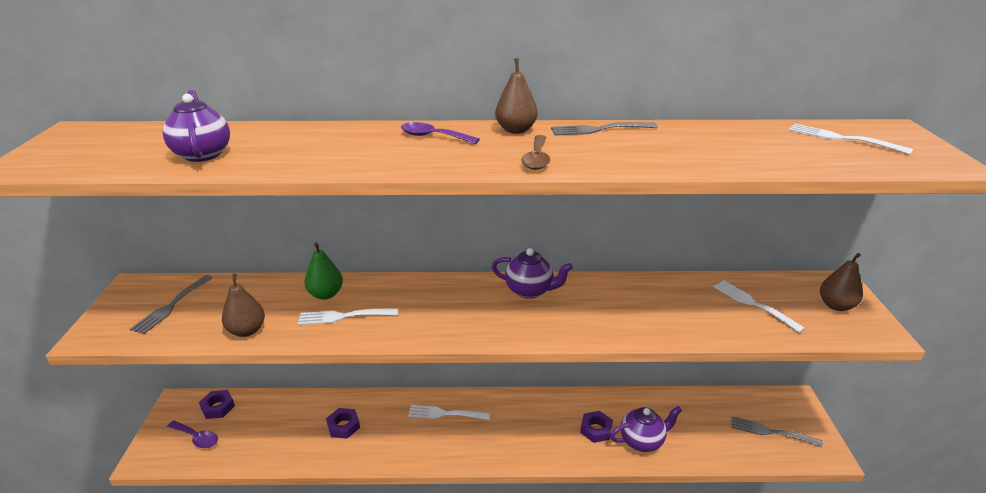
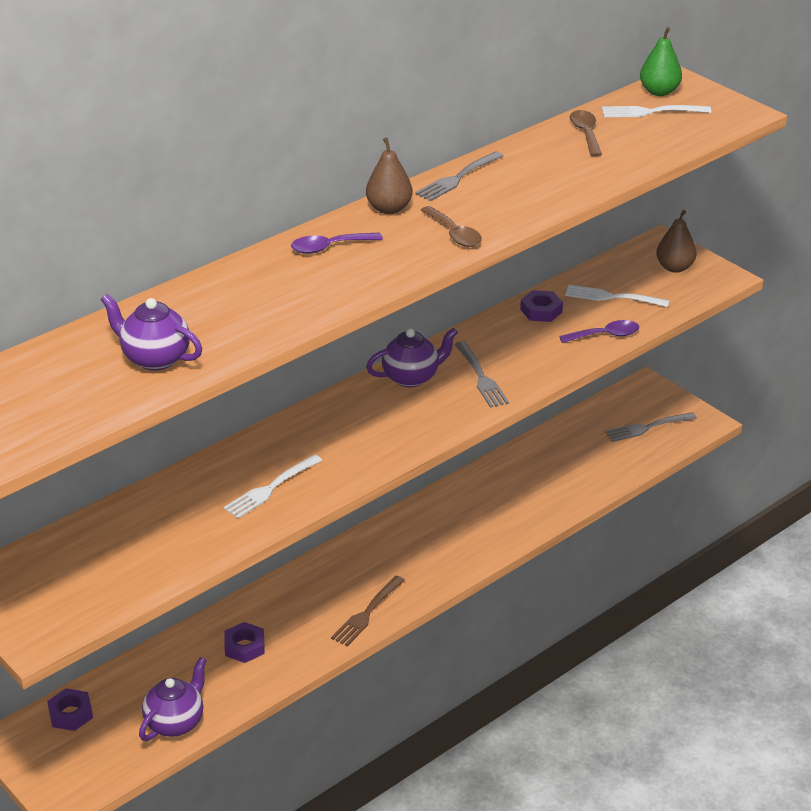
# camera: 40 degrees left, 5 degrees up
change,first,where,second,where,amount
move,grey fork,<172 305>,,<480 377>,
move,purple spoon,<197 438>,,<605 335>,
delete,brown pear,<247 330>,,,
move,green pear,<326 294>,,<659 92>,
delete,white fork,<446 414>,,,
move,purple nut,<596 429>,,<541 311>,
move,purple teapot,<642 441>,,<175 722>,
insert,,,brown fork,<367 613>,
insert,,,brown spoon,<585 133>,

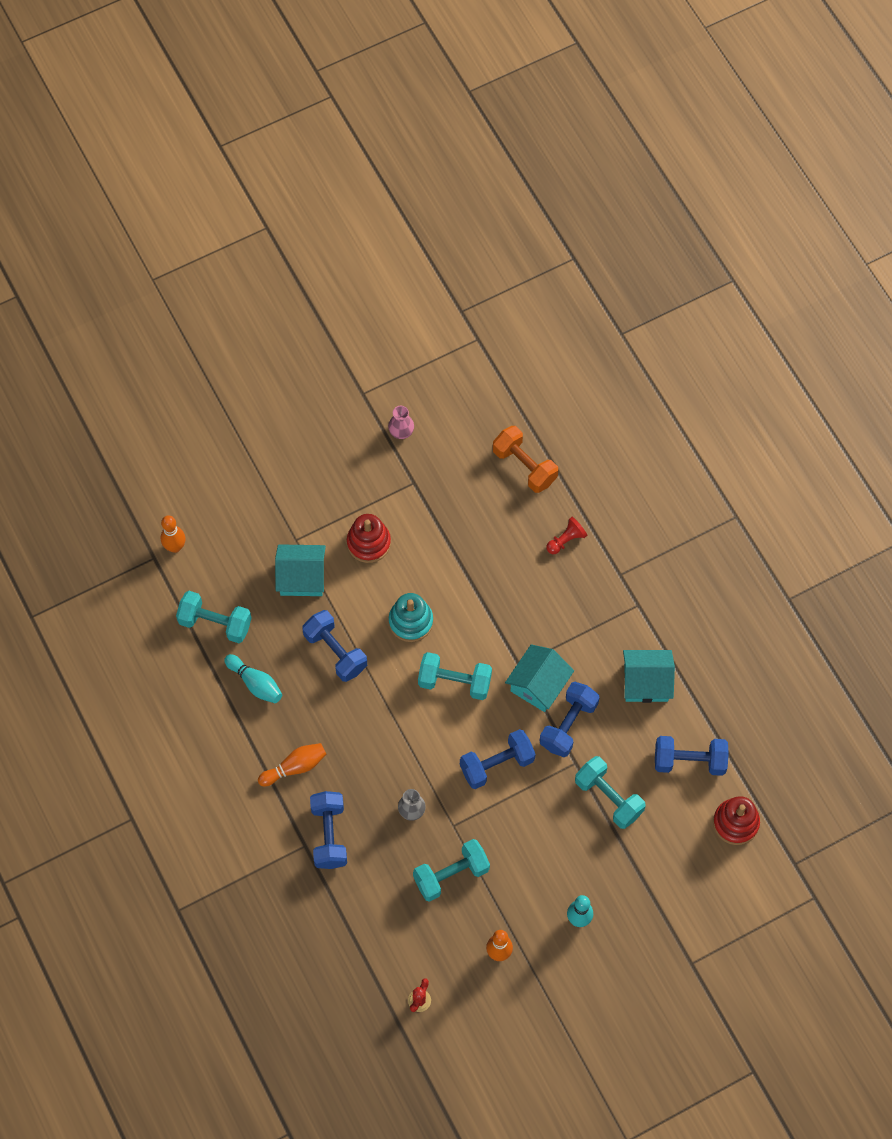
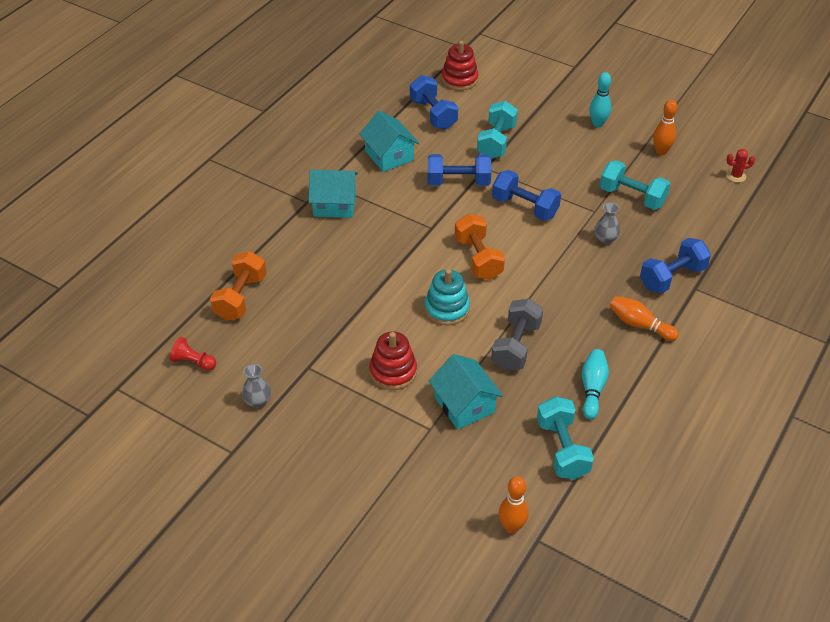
# camera: 120 degrees left, 20 degrees down
change,first,where,second,where,amount
recolor,blue dumbbell,<335 652>,grey dumbbell,<516 346>,
recolor,pink vase,<401 431>,grey vase,<257 401>,
recolor,turquoise dumbbell,<454 682>,orange dumbbell,<478 258>,
move,turquoise house,<538 685>,,<334 204>,
move,red pawn,<566 540>,,<193 362>,

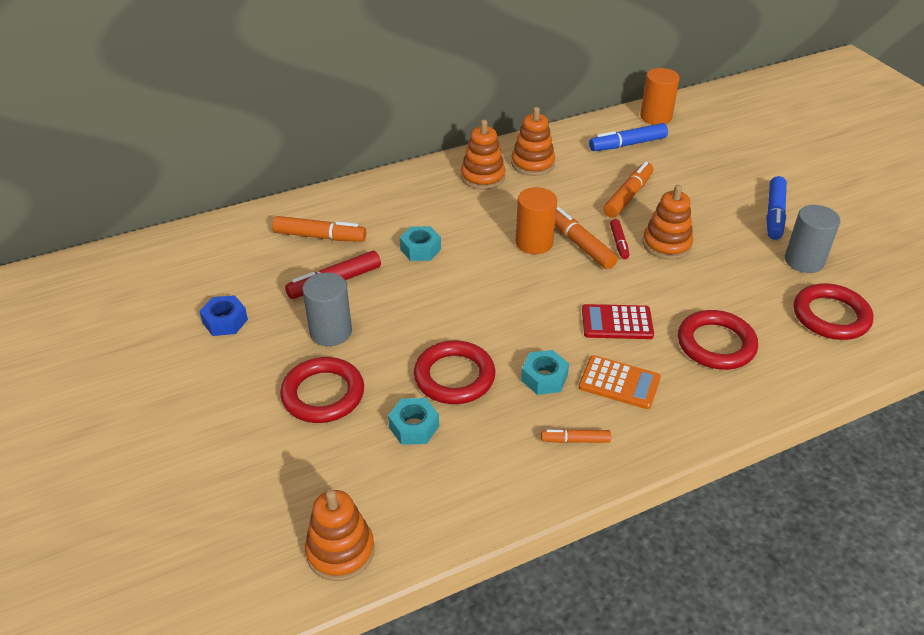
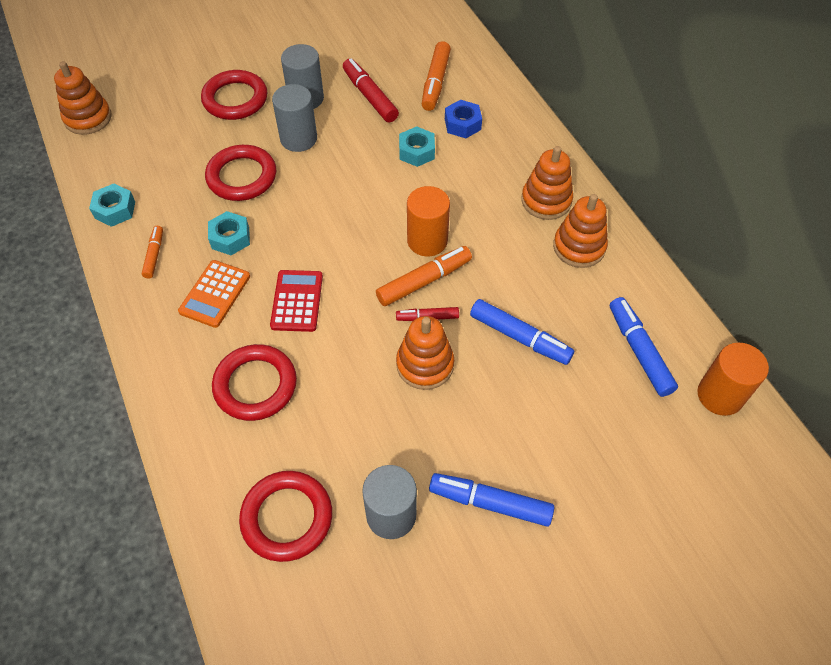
# camera: 90 degrees right, 15 degrees up
change,first,where,second,where,amount
move,blue nut,<225 321>,,<462 124>,
move,turquoise nut,<414 427>,,<115 210>,
recolor,orange marker,<628 196>,blue marker,<519 337>,
insert,,,grey cylinder,<298 139>,

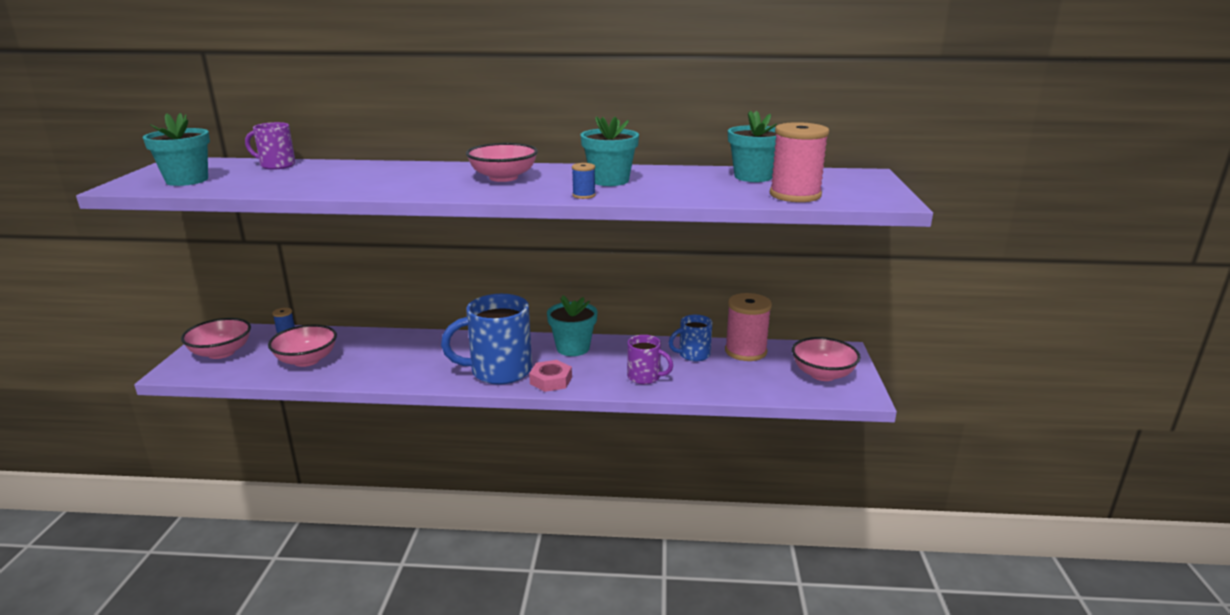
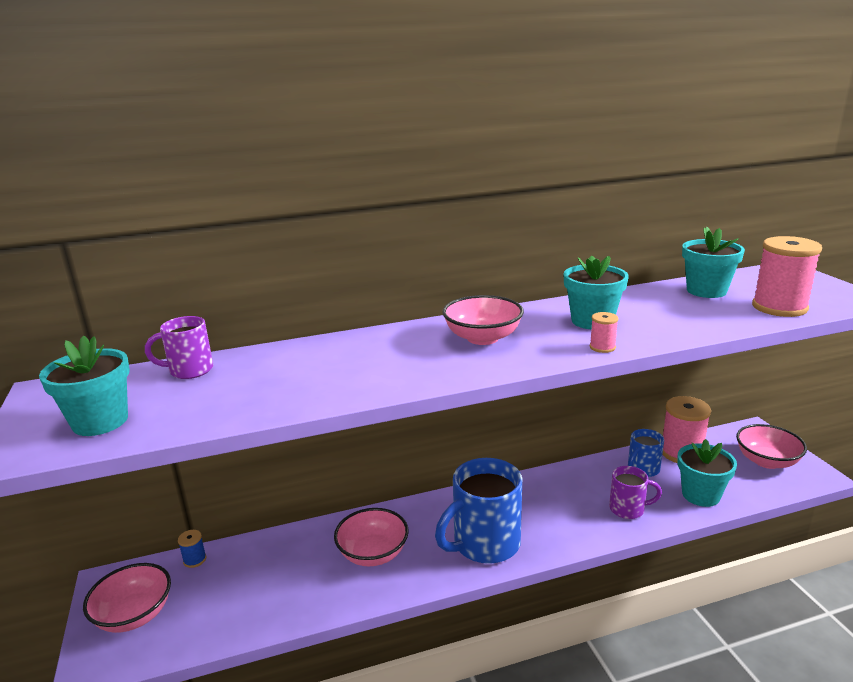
# camera: 20 degrees left, 0 degrees up
change,first,where,second,where,amount
move,pink bowl,<306 360>,,<373 553>,
delete,pink nut,<551 380>,,,
move,turquoise flower pot,<573 348>,,<700 495>,
recolor,blue spool,<584 195>,pink spool,<602 347>,

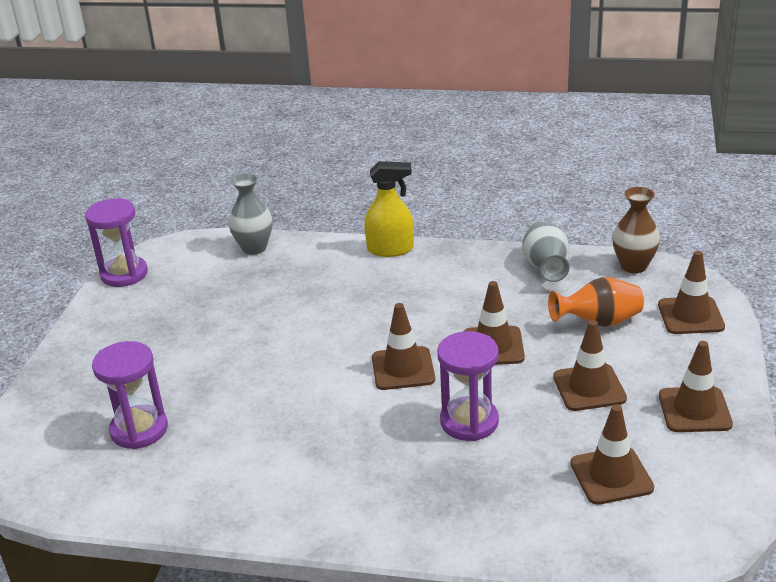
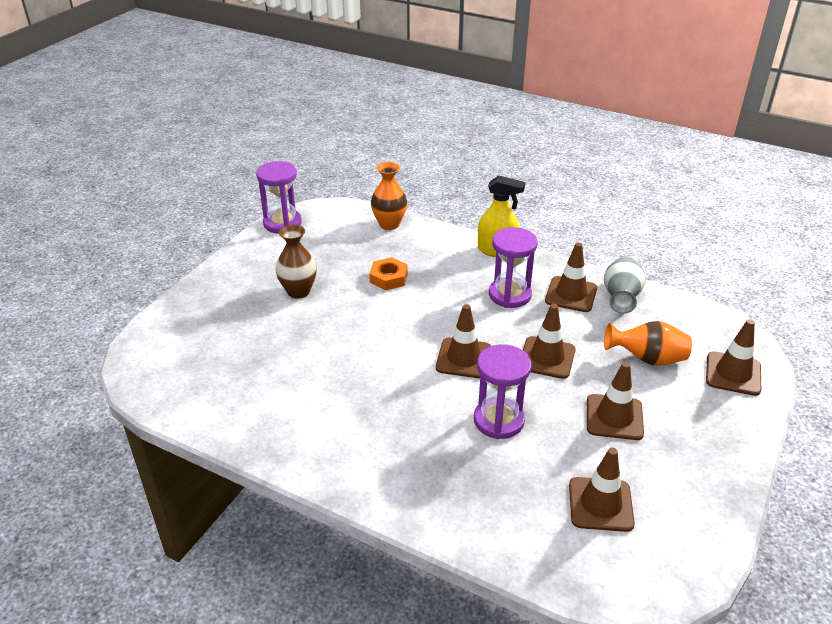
# camera: 15 degrees right, 5 degrees up
change,first,where,second,where,amount
move,purple hourglass,<139 430>,,<510 295>,
recolor,grey vase,<254 248>,orange vase,<389 224>,
move,brown vase,<633 266>,,<298 291>,
move,brown traffic cone,<694 410>,,<571 294>,
insert,,,orange nut,<388 278>,

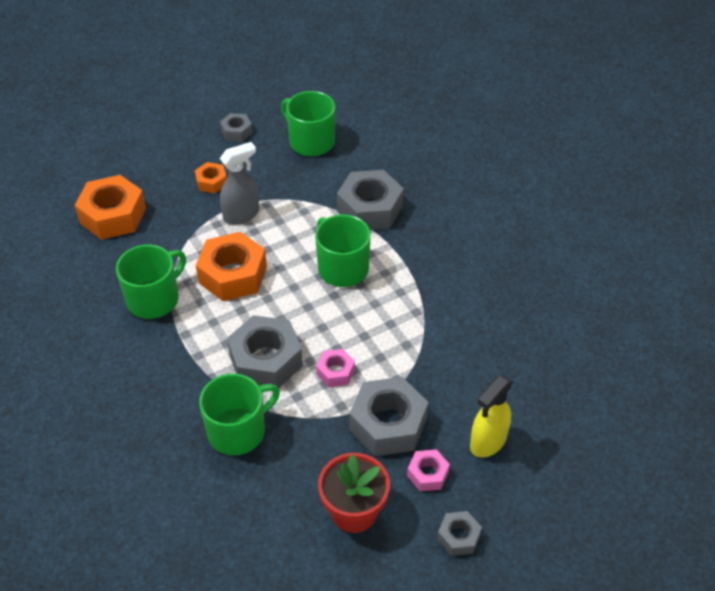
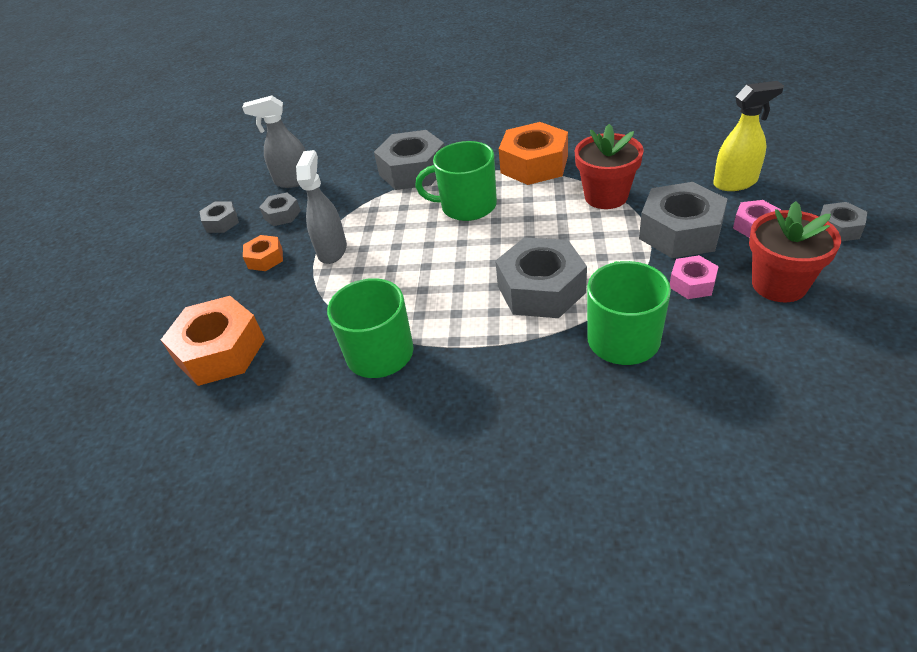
# camera: 50 degrees left, 5 degrees down
change,first,where,second,where,amount
move,orange nut,<233 275>,,<534 164>,
replace,green mug,<311 141>,grey spray bottle,<293 181>,
move,pink nut,<335 372>,,<692 283>,
rotate,yellow spray bottle,<487 442>,,<735 182>,90 degrees counterclockwise
insert,,,grey nut,<282 215>,
insert,,,red flower pot,<606 196>,

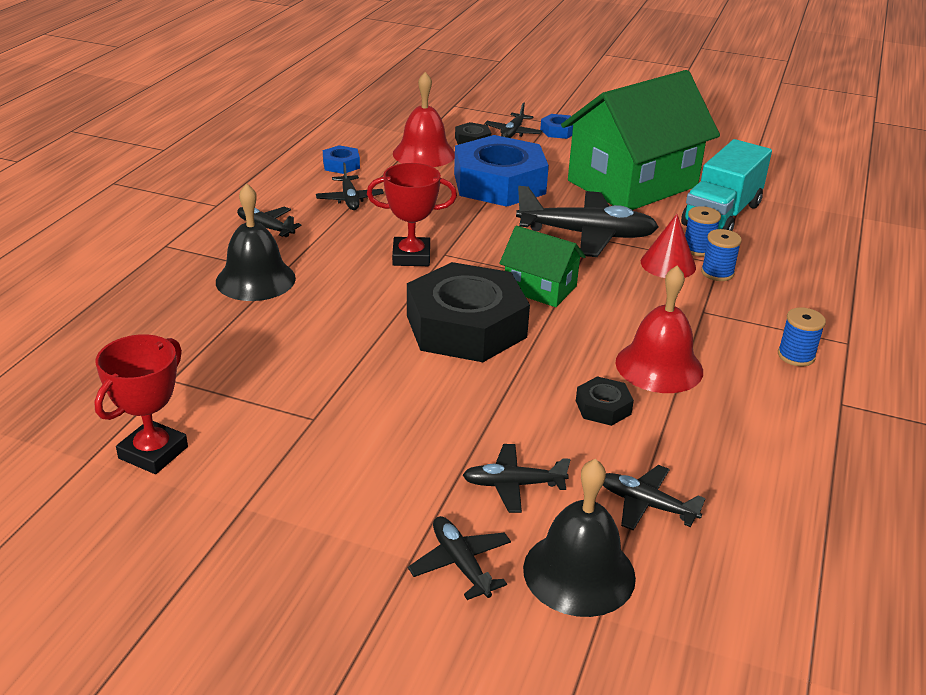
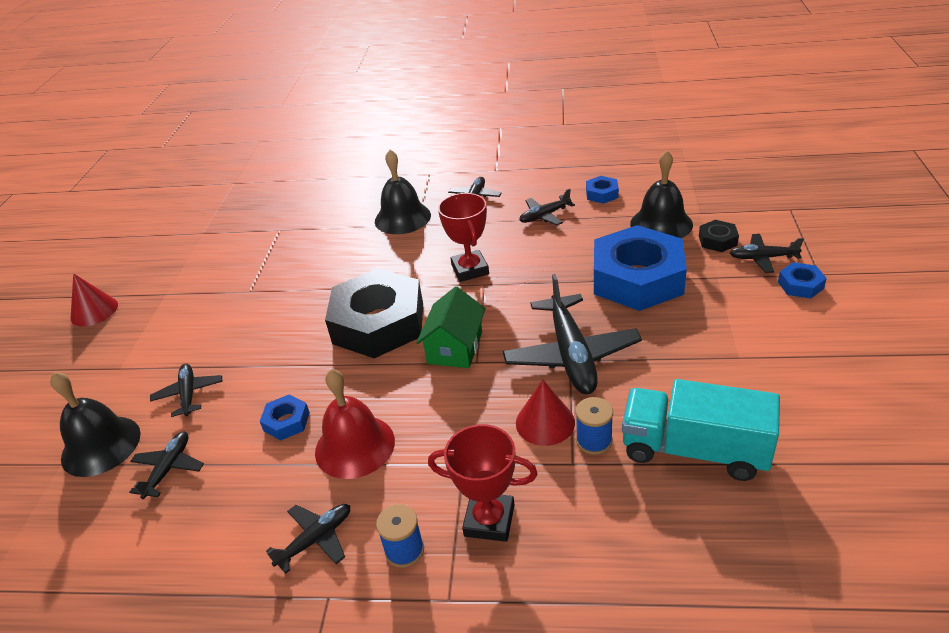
# camera: 80 degrees right, 5 degrees up
change,first,where,second,where,amount
move,red trophy,<153 453>,,<489 520>,
recolor,red bell,<424 154>,black bell,<661 224>,
move,black plane,<460 563>,,<316 539>,
delete,green house,<632 183>,,,
recolor,black nut,<603 407>,blue nut,<286 421>,
delete,blue spool,<717 273>,,,
insert,,,red cone,<94 311>,

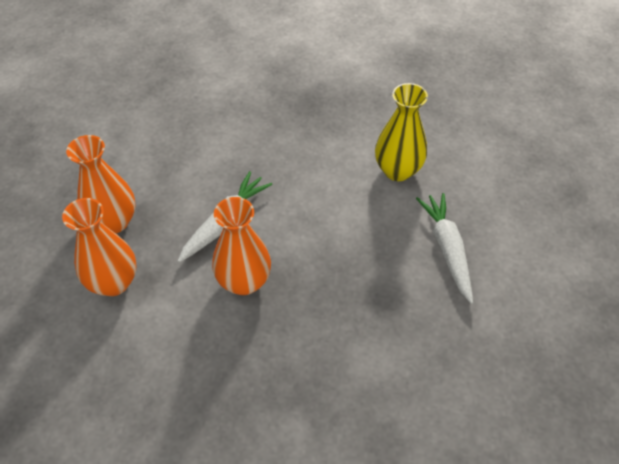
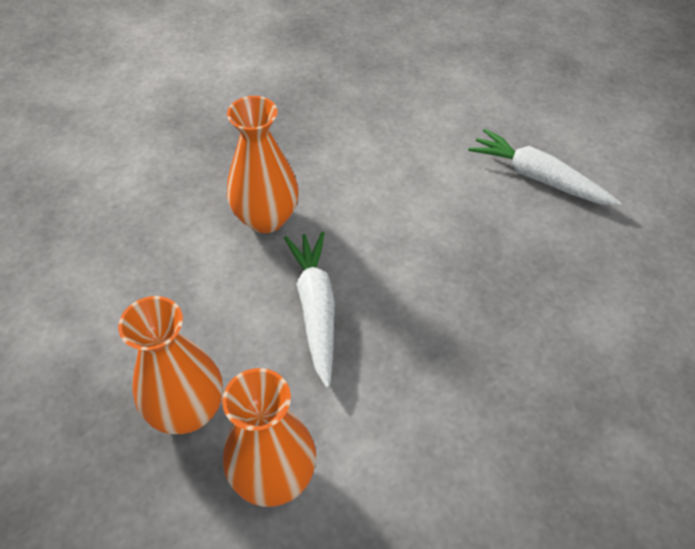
# camera: 45 degrees left, 0 degrees up
change,first,where,second,where,amount
move,orange vase,<244 281>,,<266 218>,
delete,yellow vase,<397 170>,,,

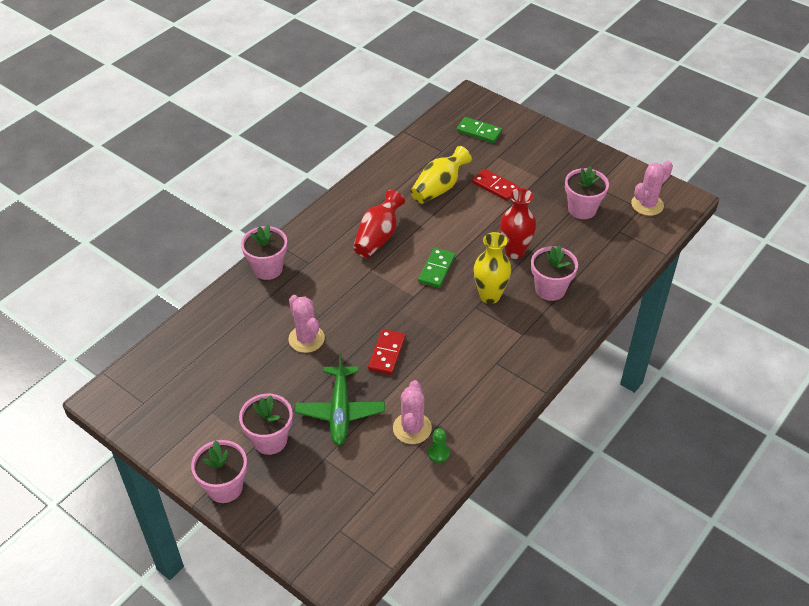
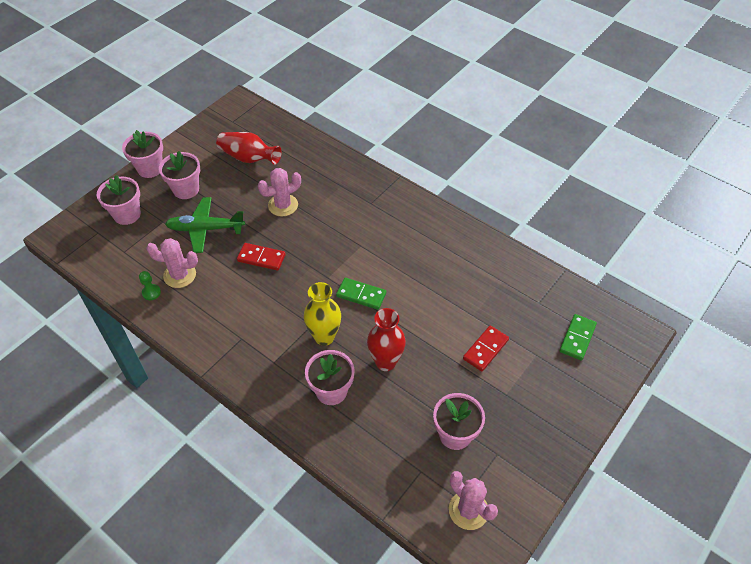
# camera: 90 degrees right, 5 degrees up
change,first,where,second,where,amount
move,pink flower pot,<267 268>,,<127 214>,
move,red vase,<378 237>,,<249 158>,
delete,yellow vase,<439 188>,,,

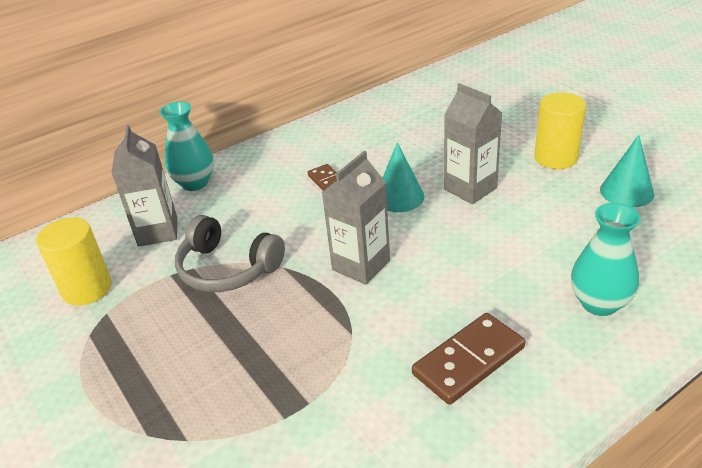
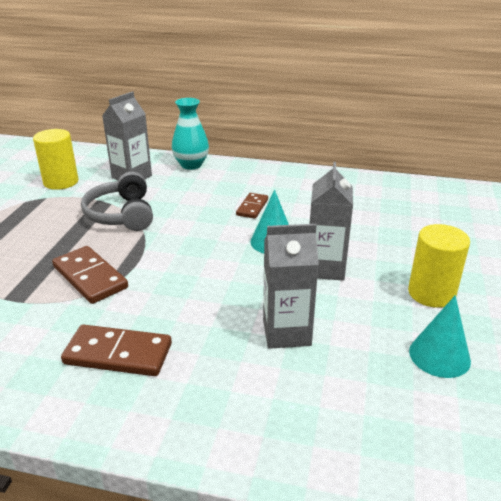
# camera: 45 degrees right, 5 degrees down
change,first,where,second,where,amount
move,grey carton,<361 265>,,<286 332>,
delete,turquoise vase,<599 303>,,,
insert,,,brown domino,<90 277>,

